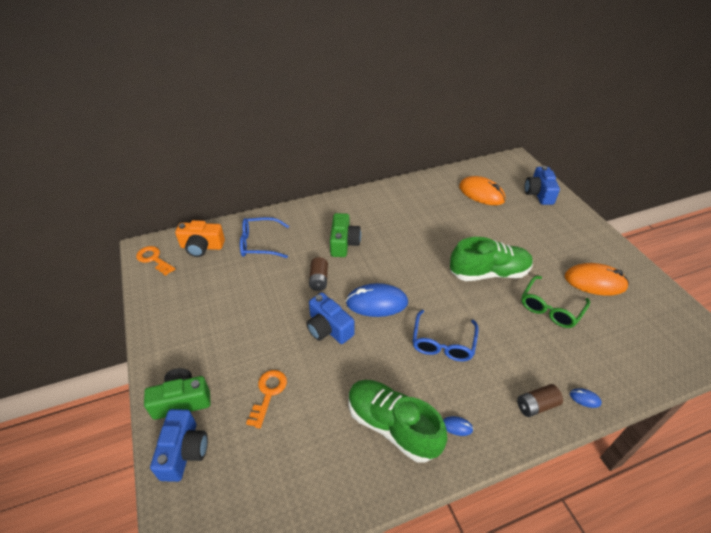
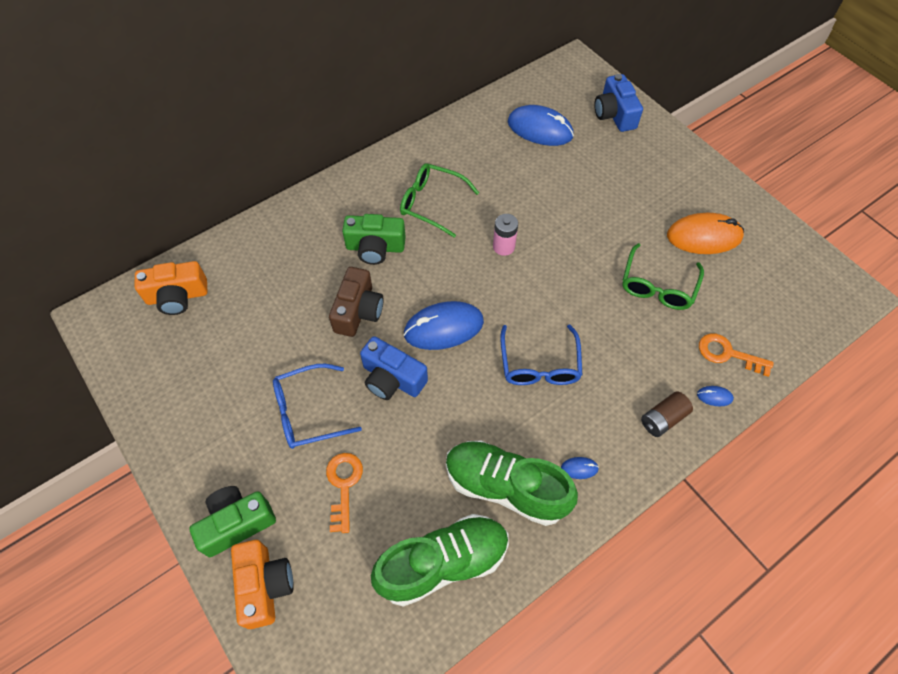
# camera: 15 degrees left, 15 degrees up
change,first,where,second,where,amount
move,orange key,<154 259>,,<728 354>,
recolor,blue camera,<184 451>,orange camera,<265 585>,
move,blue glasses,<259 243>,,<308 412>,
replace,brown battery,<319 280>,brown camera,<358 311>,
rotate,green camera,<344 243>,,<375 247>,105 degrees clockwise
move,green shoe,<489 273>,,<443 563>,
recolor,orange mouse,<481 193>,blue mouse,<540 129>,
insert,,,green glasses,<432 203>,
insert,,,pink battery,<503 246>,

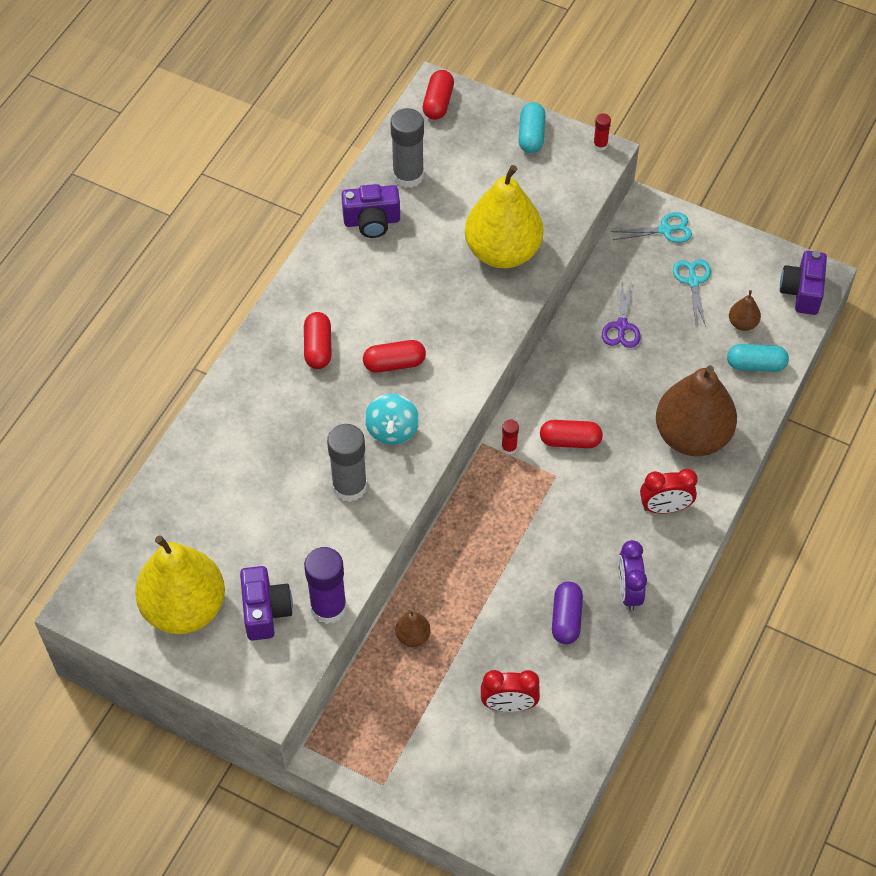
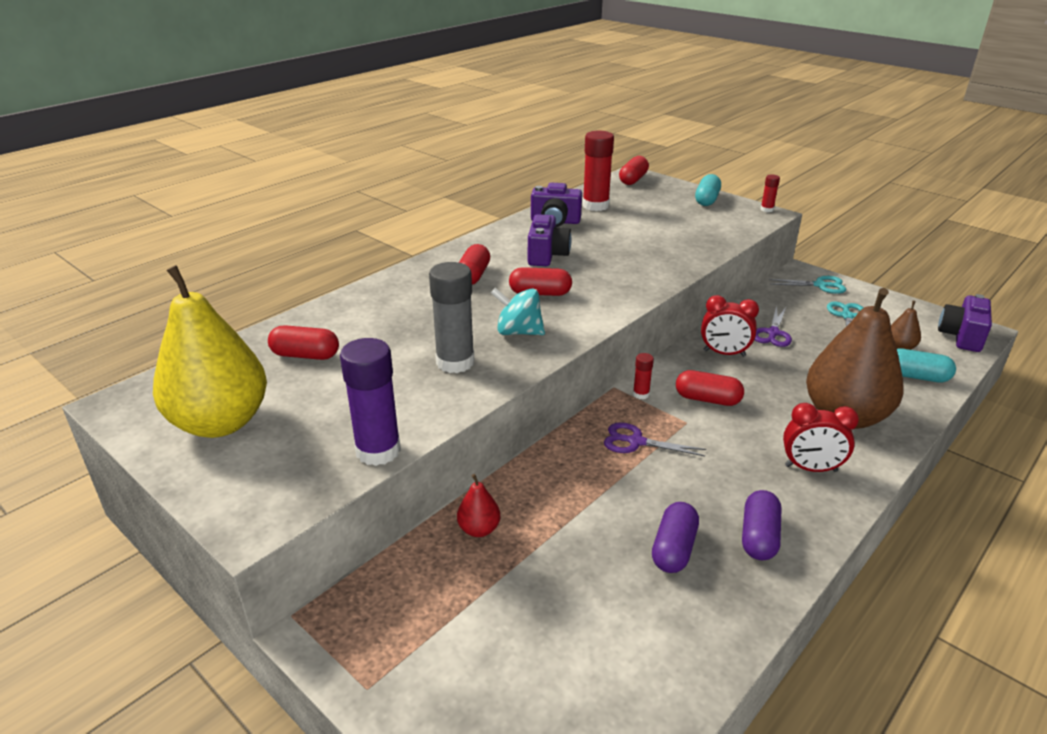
# camera: 15 degrees right, 25 degrees down
change,first,where,second,where,amount
move,purple camera,<265 611>,,<547 255>,
rotate,turquoise spinning top,<392 430>,,<518 332>,90 degrees clockwise
recolor,grey glue stick,<408 176>,red glue stick,<595 205>,
recolor,brown pear,<413 636>,red pear,<479 529>,
delete,yellow pear,<503 251>,,,
move,red clock,<509 705>,,<724 353>,
replace,purple clock,<628 591>,purple capsule,<759 537>,
insert,,,red capsule,<305 355>,
insert,,,purple scissors,<636 442>,

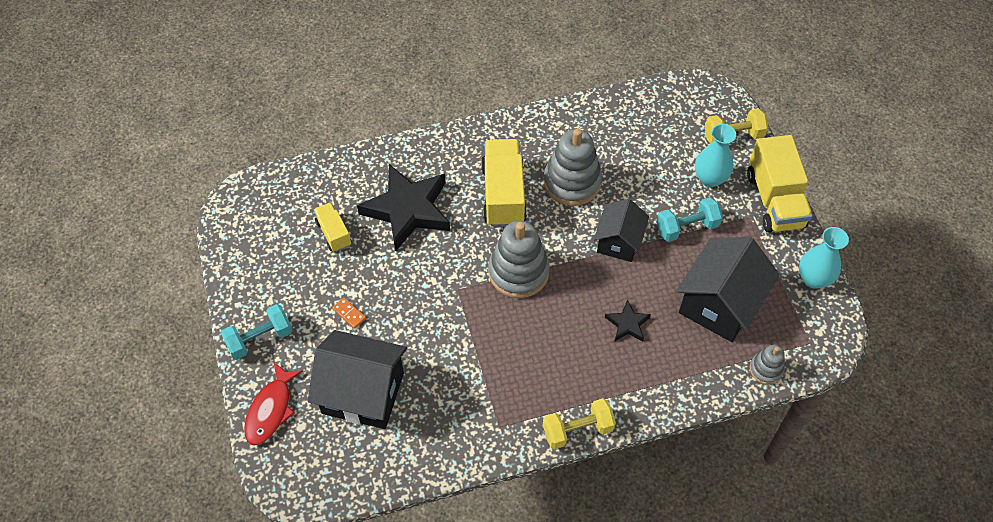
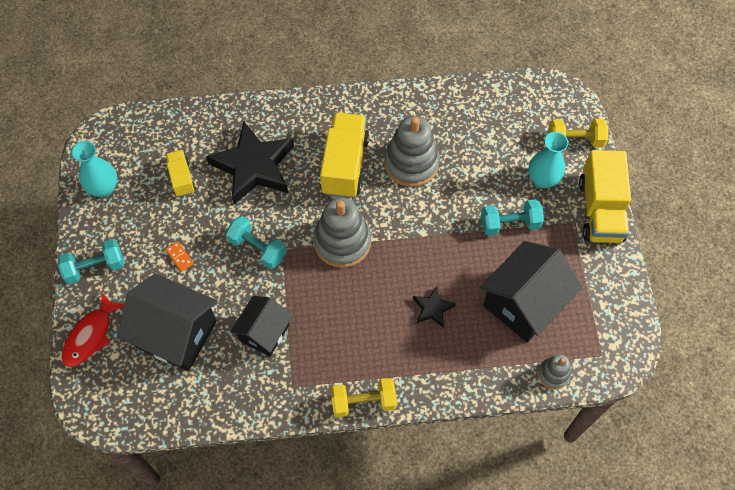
# camera: 10 degrees right, 5 degrees up
change,first,where,second,where,amount
move,black house,<618 242>,,<264 333>,
move,turquoise vase,<813 279>,,<104 188>,
insert,,,turquoise dumbbell,<257 248>,

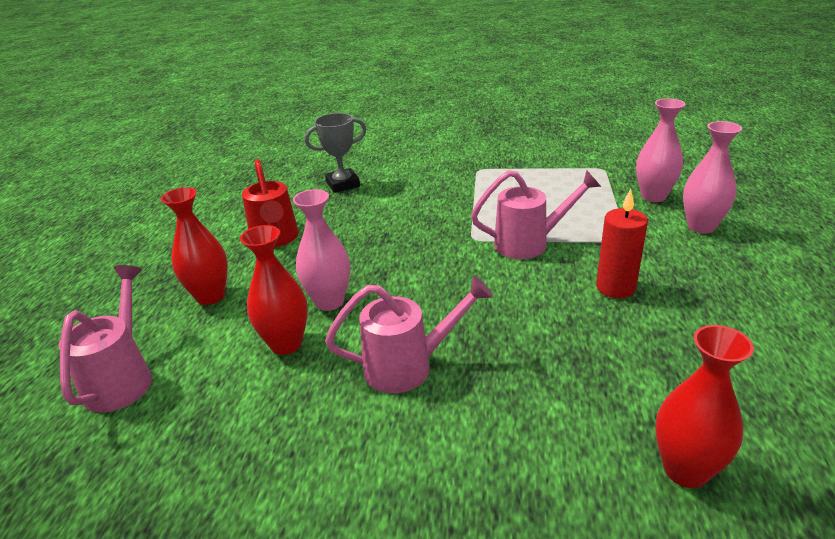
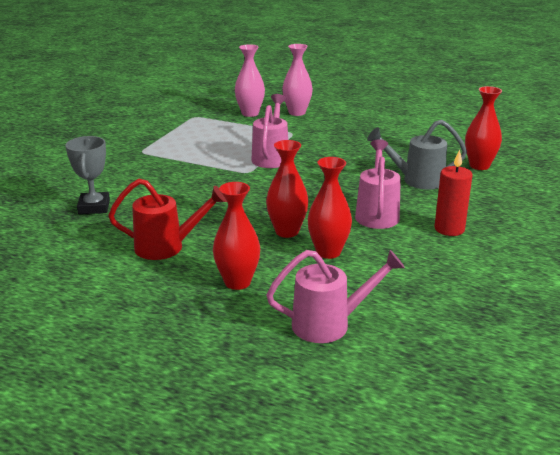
# camera: 75 degrees left, 5 degrees down
change,first,where,second,where,amount
rotate,pink watering can,<122 378>,,<329 324>,150 degrees clockwise
recolor,pink vase,<329 301>,red vase,<287 232>,
move,red candle,<615 287>,,<449 229>,
insert,,,grey watering can,<417 180>,

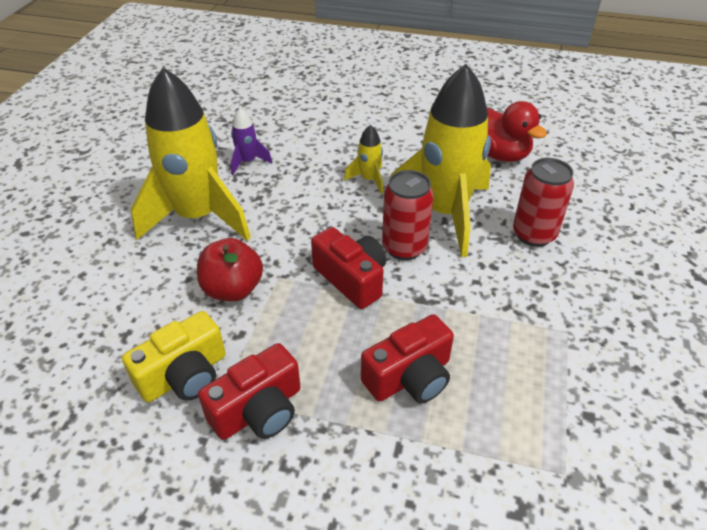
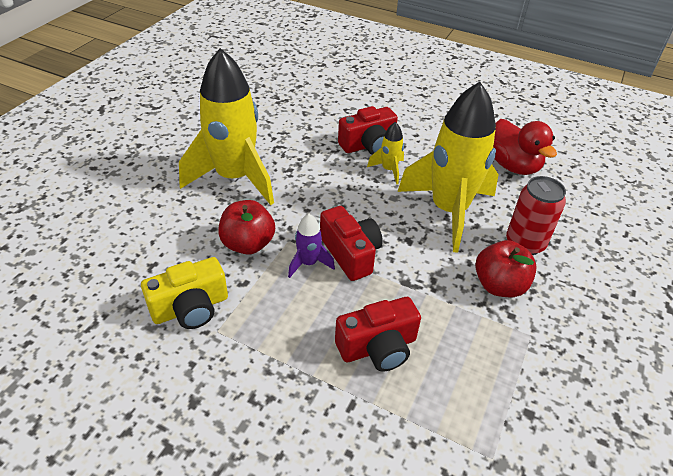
# camera: 10 degrees right, 0 degrees up
change,first,where,second,where,amount
move,red camera,<258 410>,,<368 145>,
move,purple rocket,<248 162>,,<308 263>,
delete,red can,<404 247>,,,
insert,,,red apple,<499 285>,

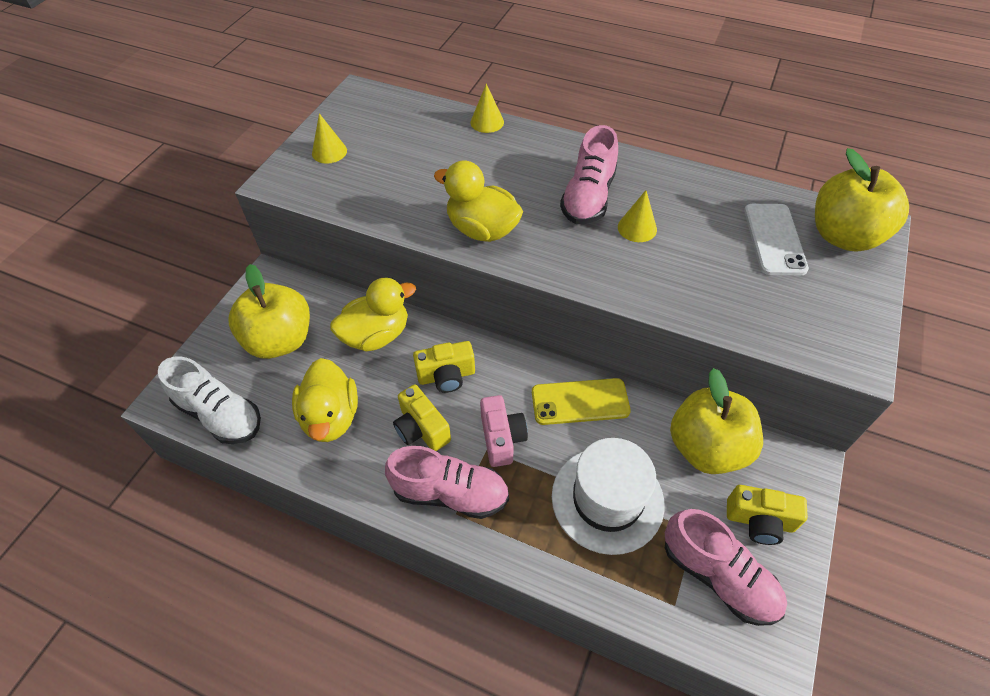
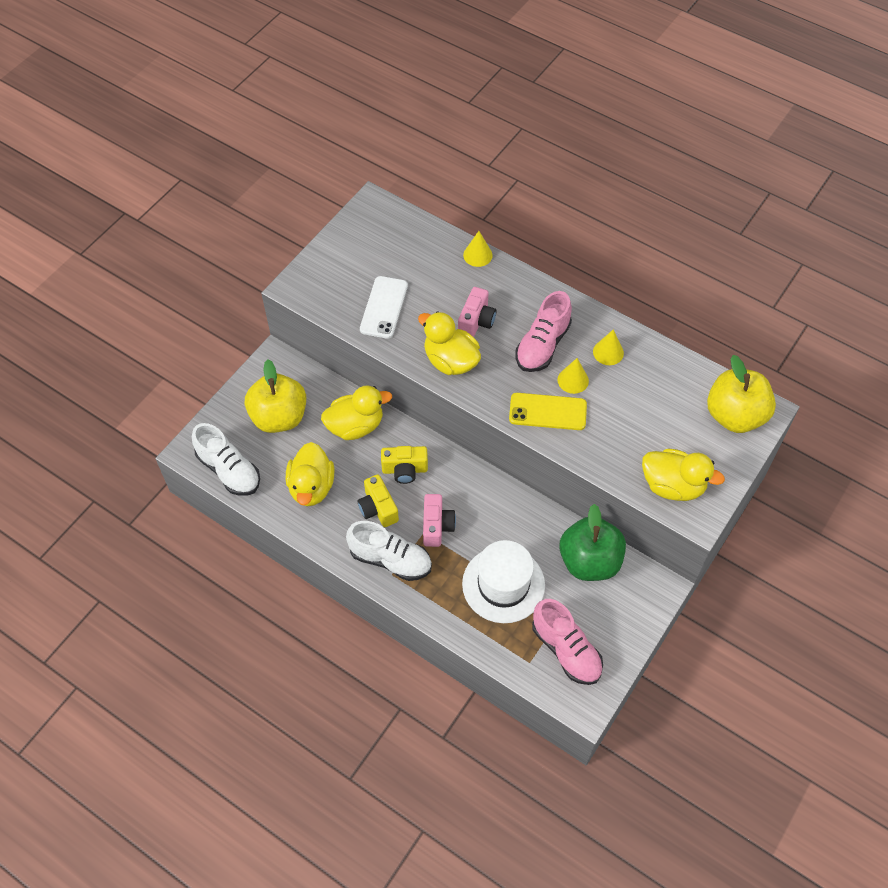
# camera: 10 degrees right, 5 degrees up
change,first,where,second,where,amount
move,yellow cone,<329 152>,,<608 352>,
recolor,pink shoe,<450 493>,white shoe,<390 559>,
move,yellow phone,<580 402>,,<547 412>,
recolor,yellow apple,<707 448>,green apple,<589 561>,
delete,yellow camera,<759 521>,,,
move,white phone,<774 239>,,<384 307>,
insert,,,pink camera,<476 321>,
insert,,,yellow duck,<673 485>,

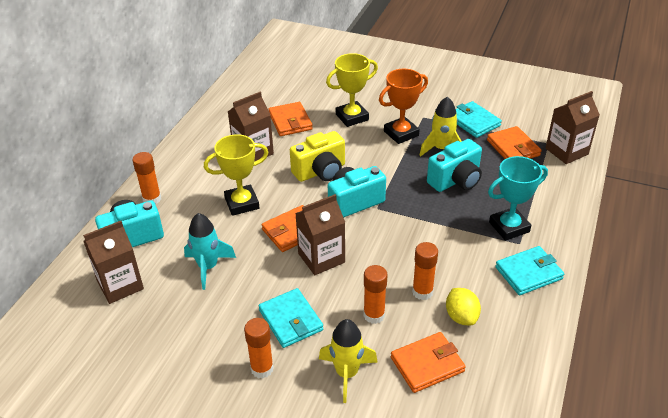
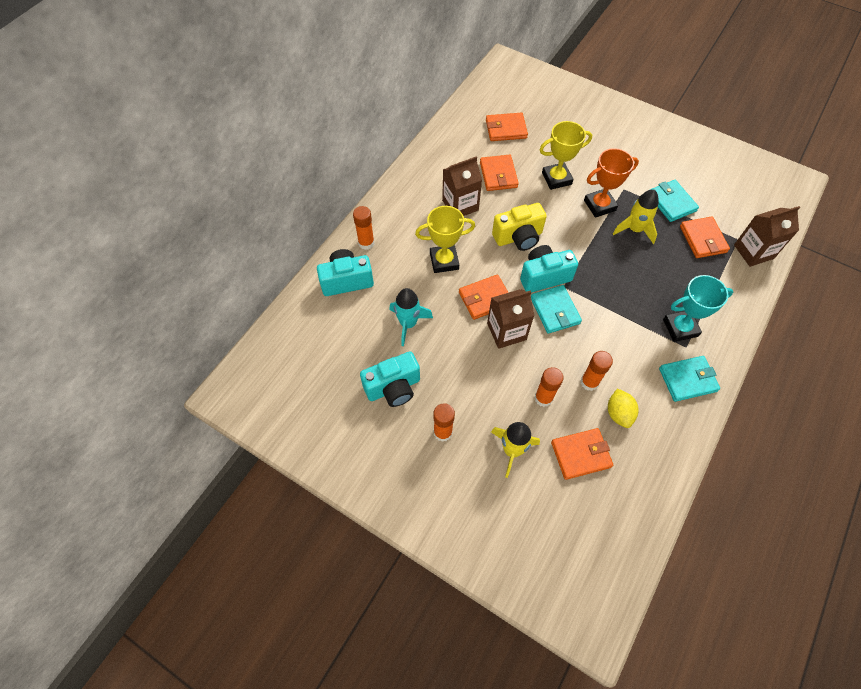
# camera: 10 degrees right, 20 degrees up
change,first,where,second,where,amount
delete,brown carton,<120 285>,,,
move,turquoise wallet,<290 320>,,<555 311>,
move,turquoise camera,<456 180>,,<393 388>,
insert,,,orange wallet,<506 129>,

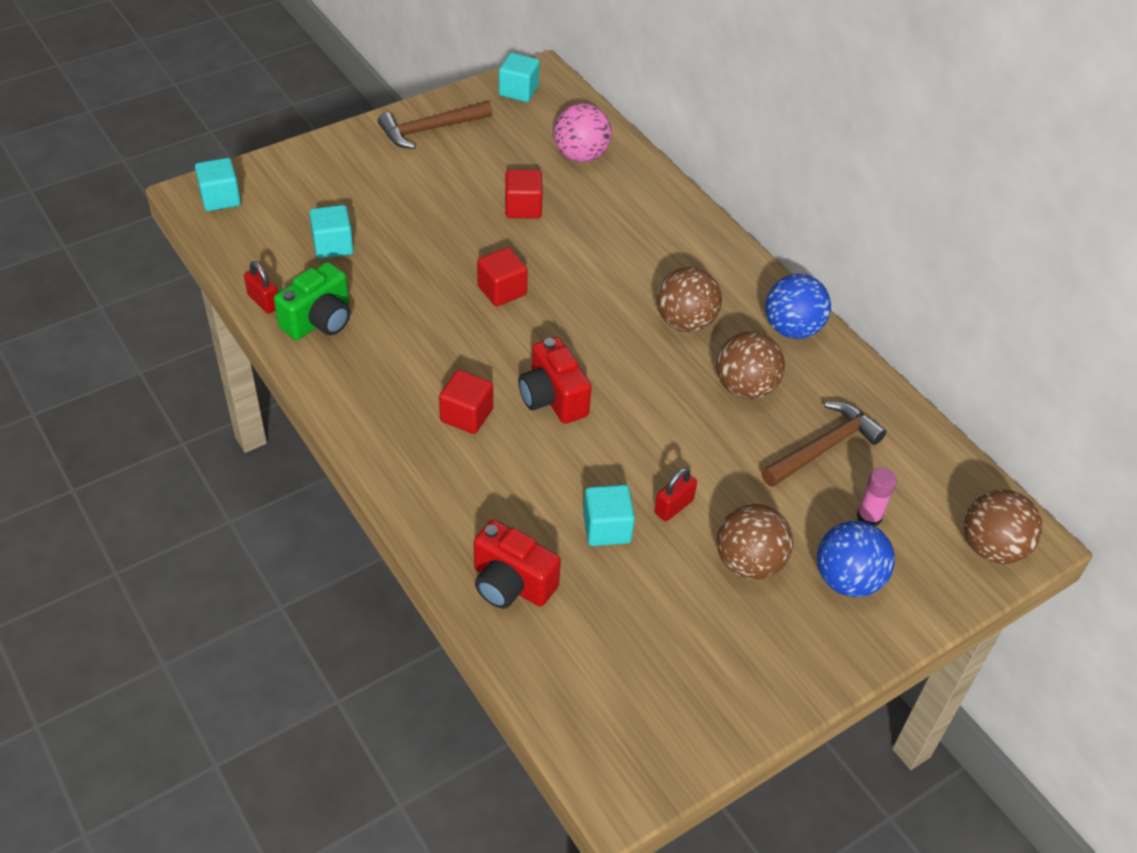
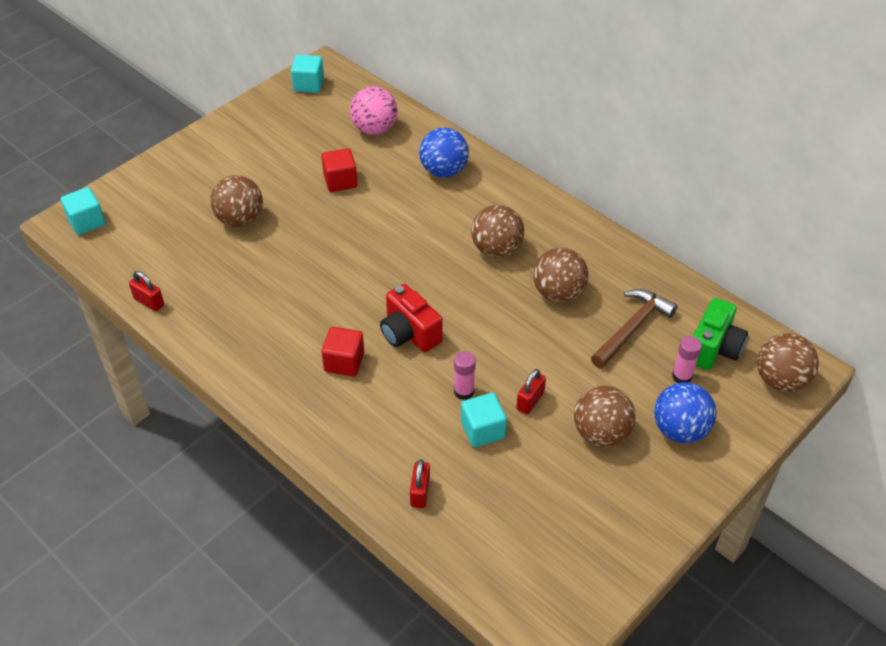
# camera: 10 degrees left, 0 degrees up
change,first,where,second,where,amount
move,green camera,<319 321>,,<713 349>,
delete,turquoise cube,<333 245>,,,
delete,brown hammer,<430 130>,,,
replace,red camera,<511 584>,red padlock,<420 492>,
delete,red cube,<502 290>,,,
move,blue ball,<792 329>,,<444 171>,
insert,,,brown ball,<240 219>,
insert,,,pink glue stick,<464 391>,

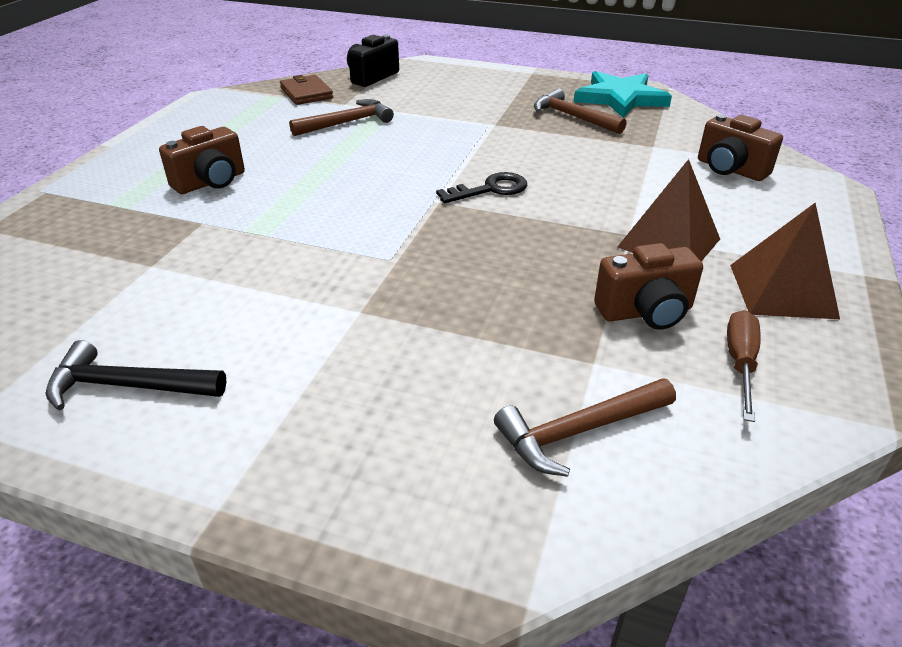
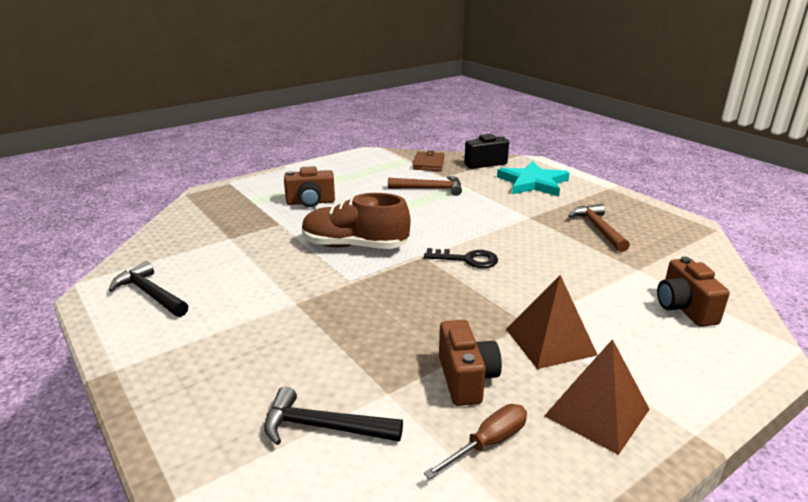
# camera: 35 degrees right, 10 degrees down
change,first,where,second,where,amount
recolor,brown hammer,<579 431>,black hammer,<324 427>,
move,turquoise star,<620 98>,,<533 183>,
rotate,brown camera,<645 312>,,<466 379>,120 degrees counterclockwise
insert,,,brown shoe,<354 246>,

